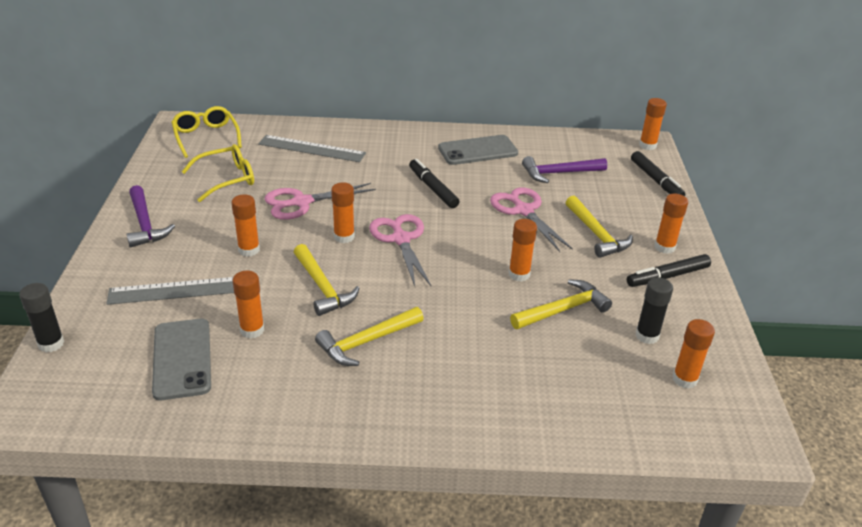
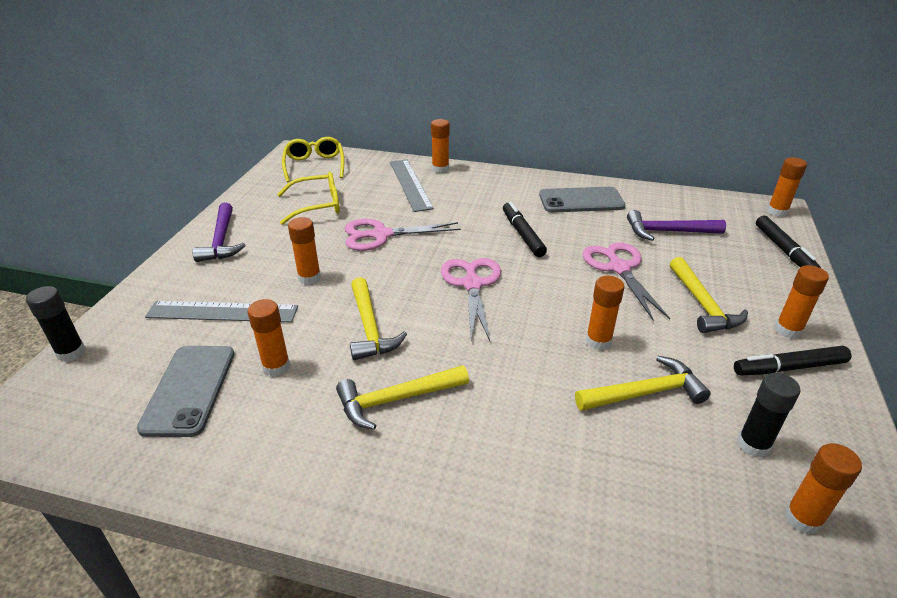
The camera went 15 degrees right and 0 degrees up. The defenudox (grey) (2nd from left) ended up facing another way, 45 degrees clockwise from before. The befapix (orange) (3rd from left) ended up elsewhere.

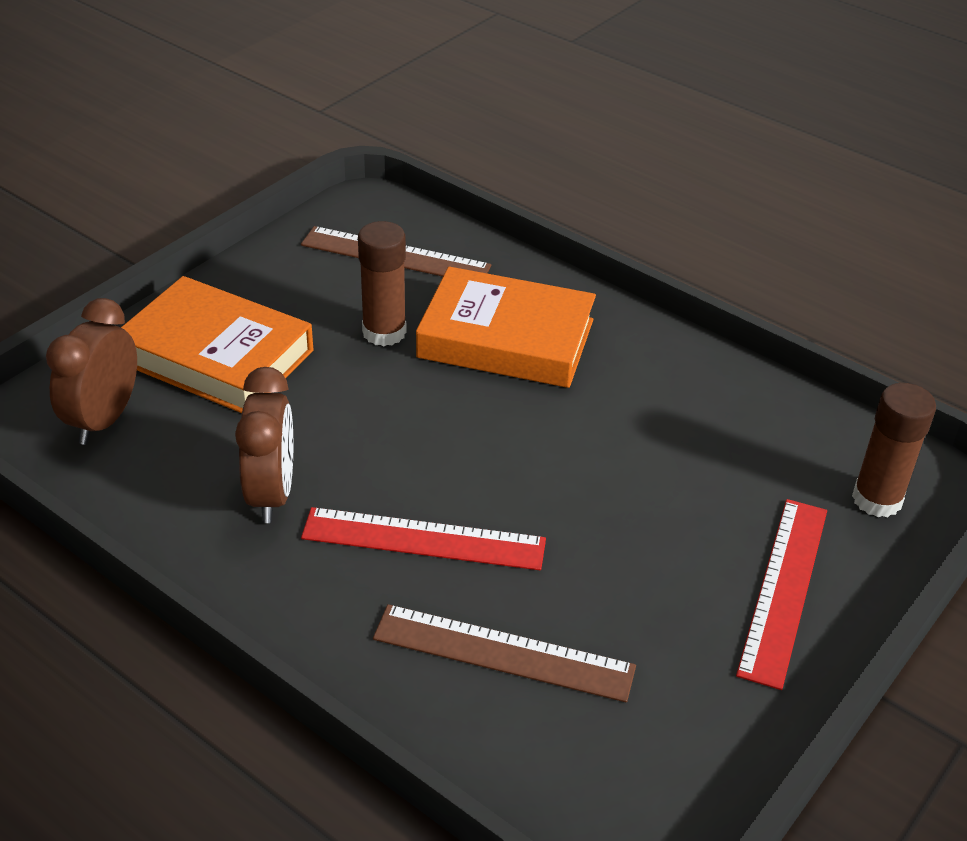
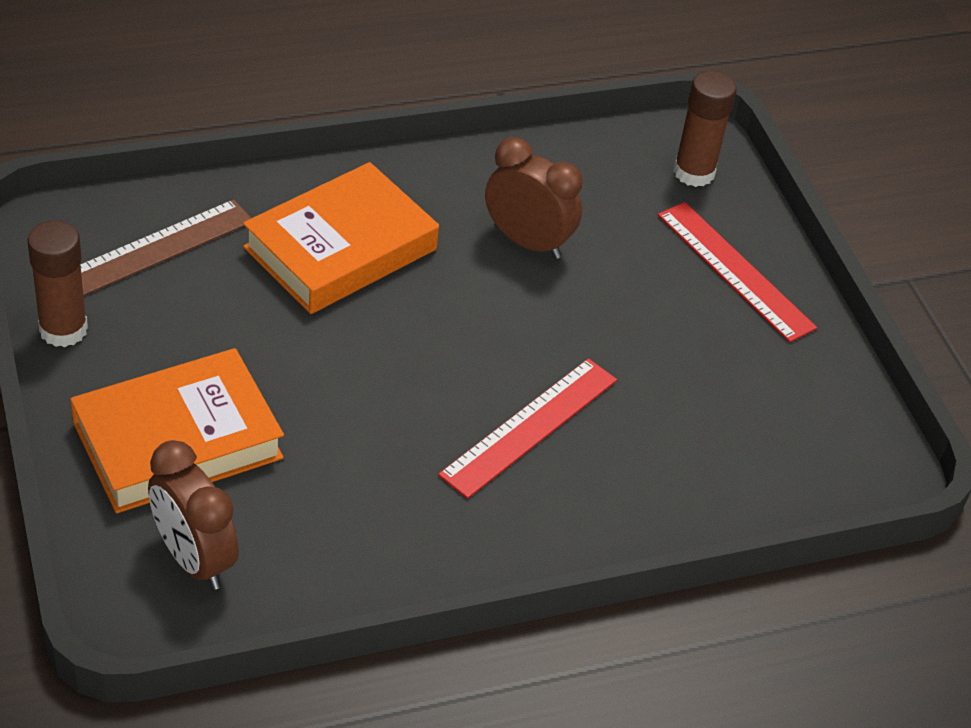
The camera went 60 degrees left and 5 degrees up. The befapix (brown) (1st from left) ended up elsewhere. The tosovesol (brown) (2nd from left) ended up elsewhere. The second view lost the defenudox (brown) (2nd from left).

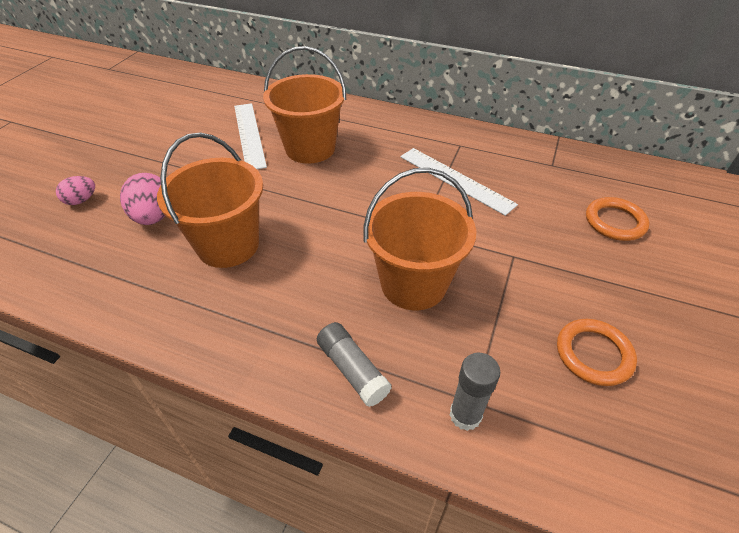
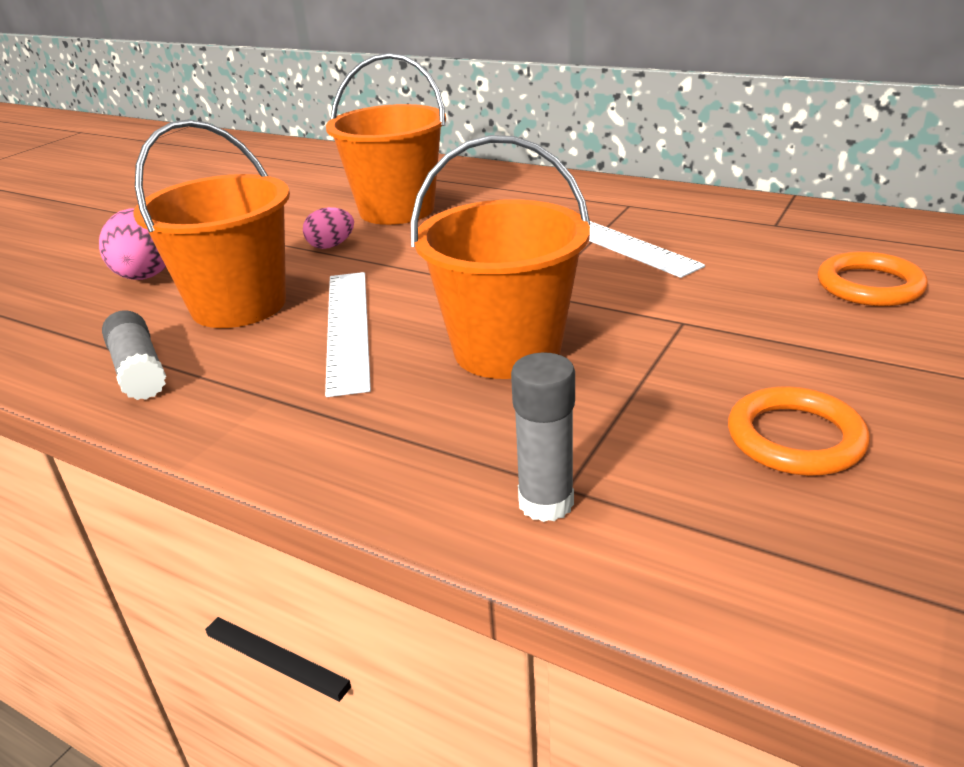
The camera went 10 degrees right and 15 degrees down. The defenudox (white) (1st from left) ended up elsewhere. The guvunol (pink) (1st from left in the first image) ended up elsewhere. The befapix (grey) (1st from left) ended up elsewhere.

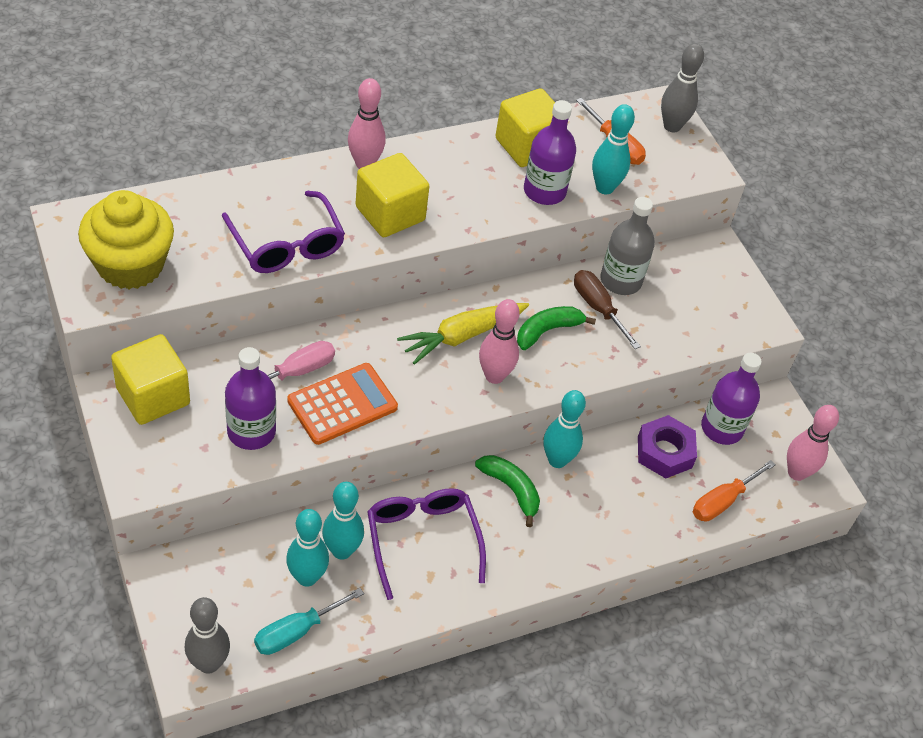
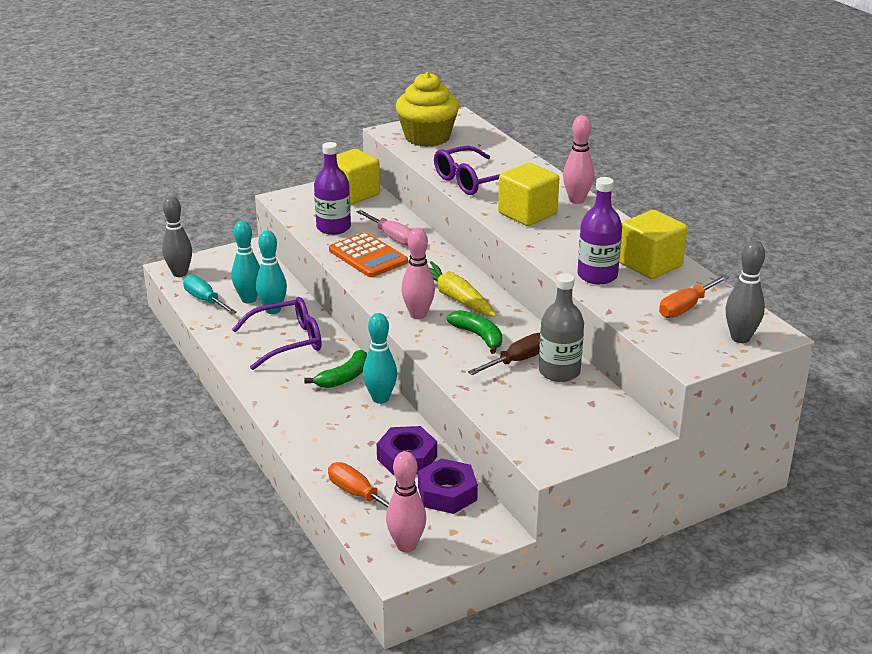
The camera went 90 degrees right and 20 degrees down. The second view lost the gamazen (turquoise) (4th from left). Where the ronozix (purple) (3rd from left) stood, the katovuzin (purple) (2nd from left) came to stand.

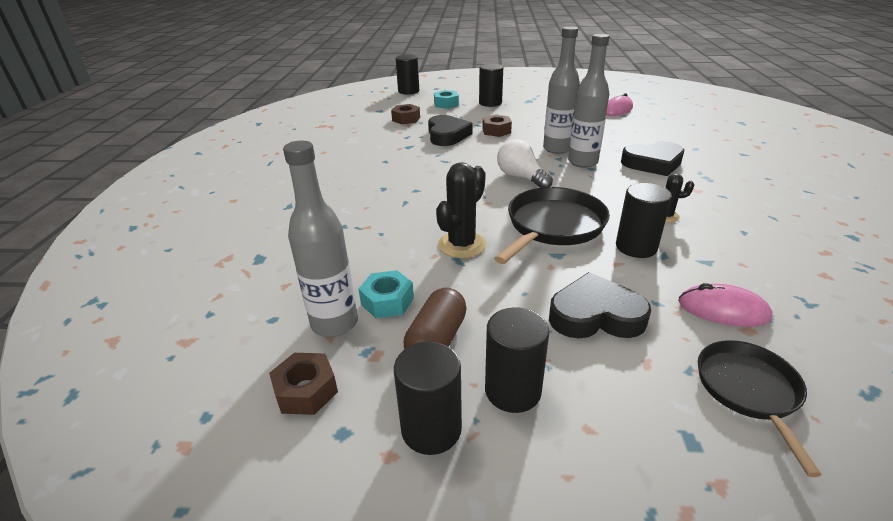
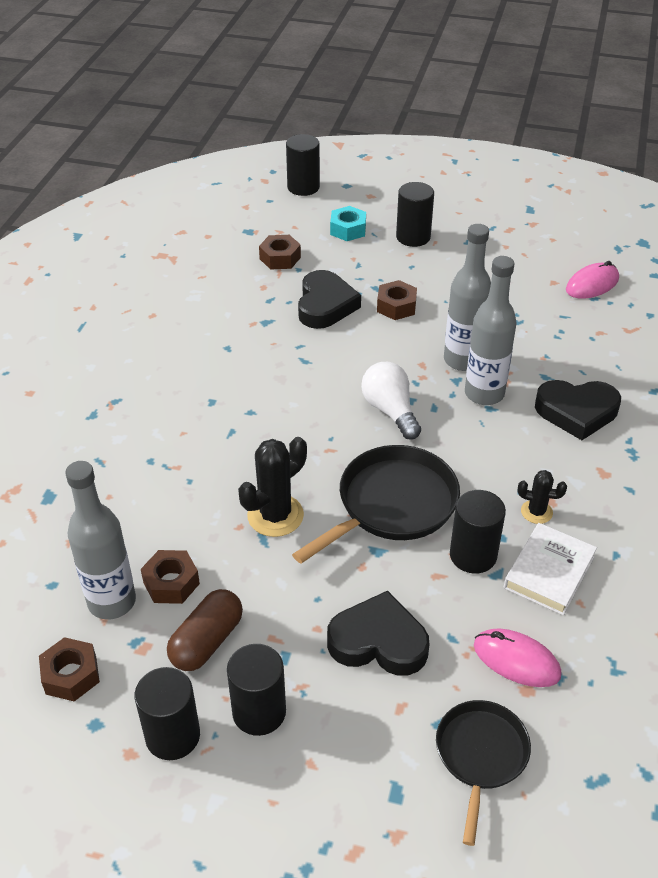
The camera went 10 degrees right and 10 degrees up. What was the katovuzin (turquoise) (1st from left) turned into the katovuzin (brown) (2nd from left). The second view gained the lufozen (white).

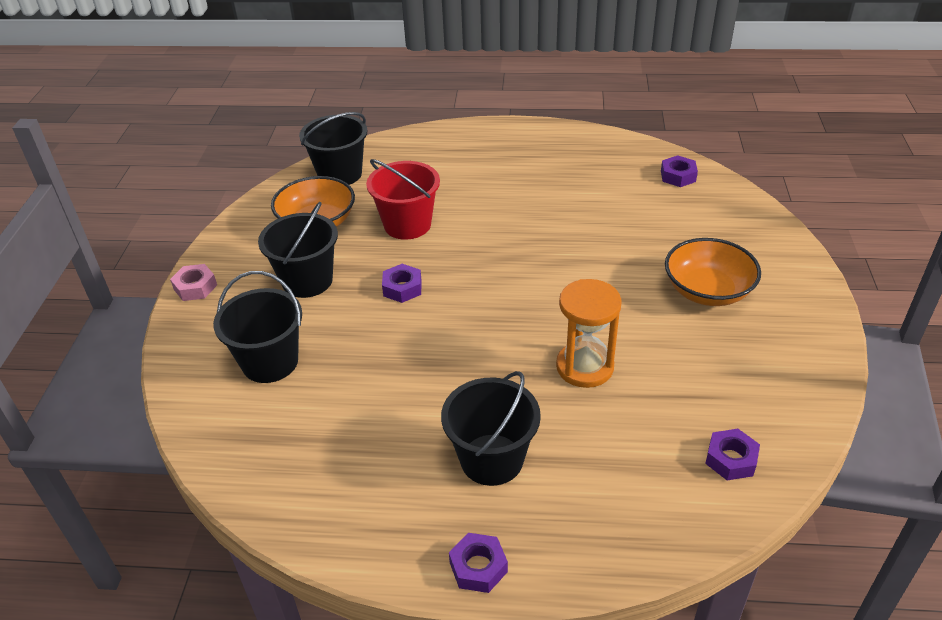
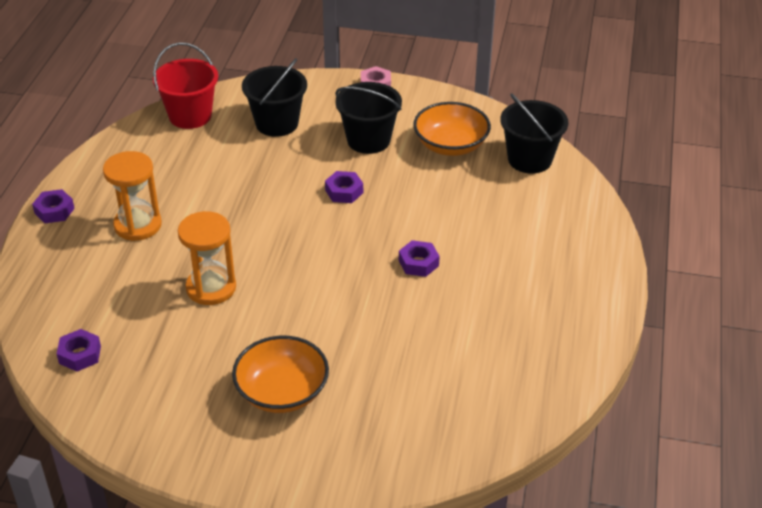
The camera went 95 degrees right and 0 degrees up. The katovuzin (purple) (3rd from left in the first image) ended up elsewhere. The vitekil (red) ended up elsewhere. Where the vitekil (black) (4th from left) stood, the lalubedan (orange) (1st from left) came to stand.

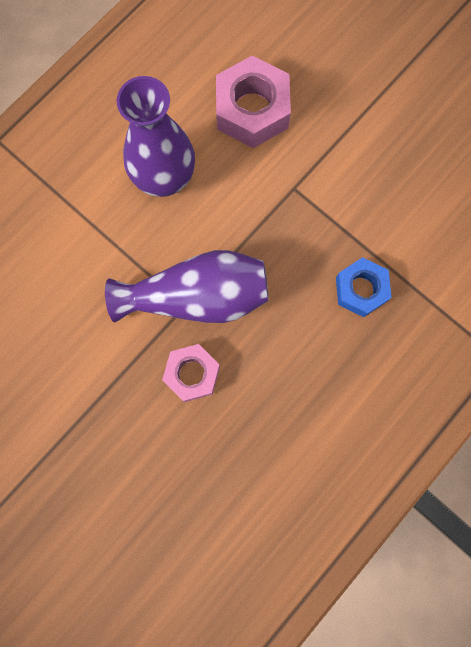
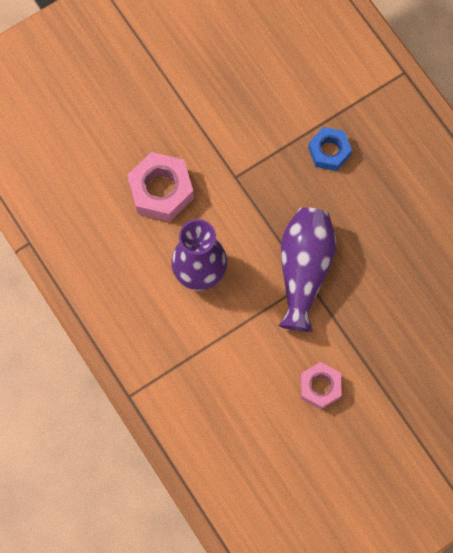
The camera went 75 degrees left and 5 degrees down. The katovuzin (pink) (1st from left in the first image) ended up elsewhere.

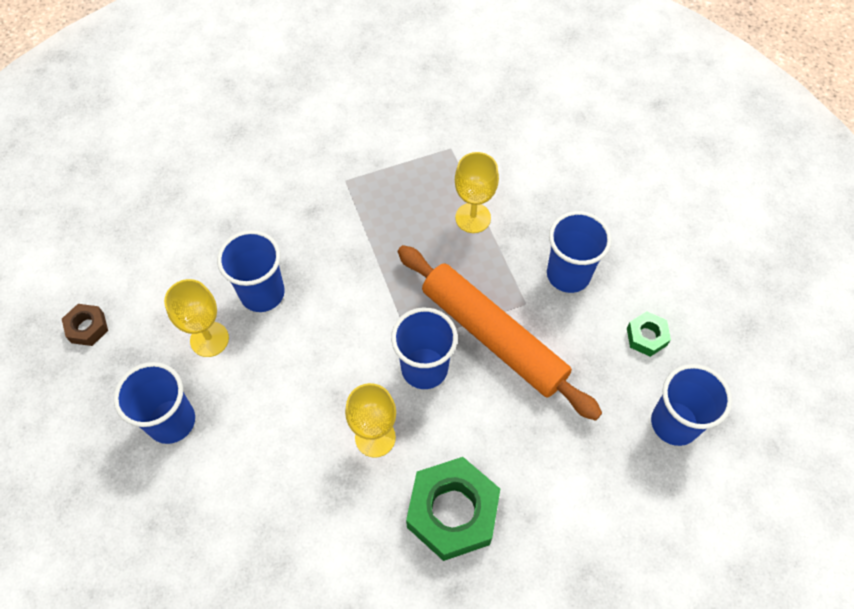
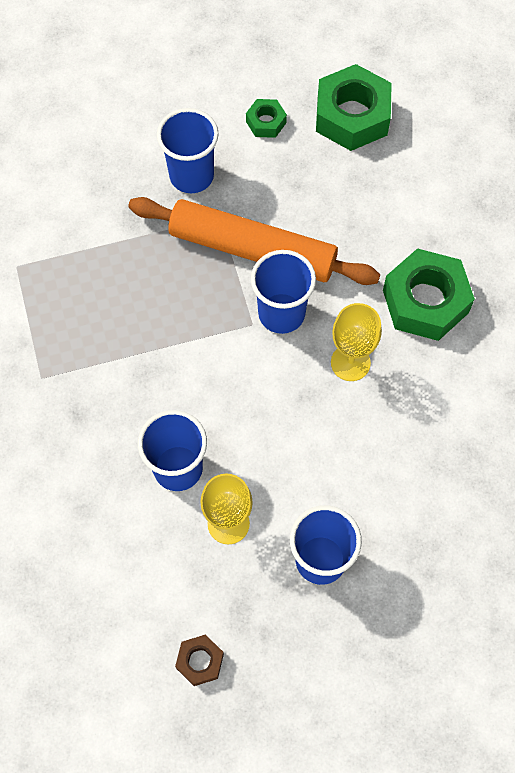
The camera went 85 degrees left and 5 degrees up. The second view lost the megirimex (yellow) (3rd from left). The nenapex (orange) ended up facing another way, 60 degrees clockwise from before. Where the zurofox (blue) (5th from left) stood, the katovuzin (green) (2nd from left) came to stand.

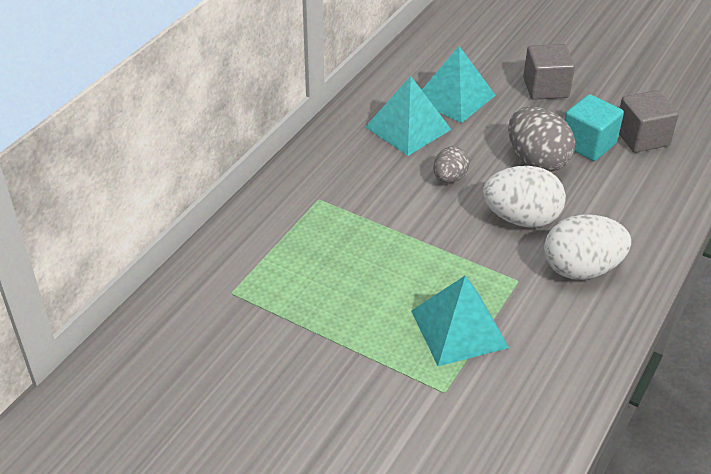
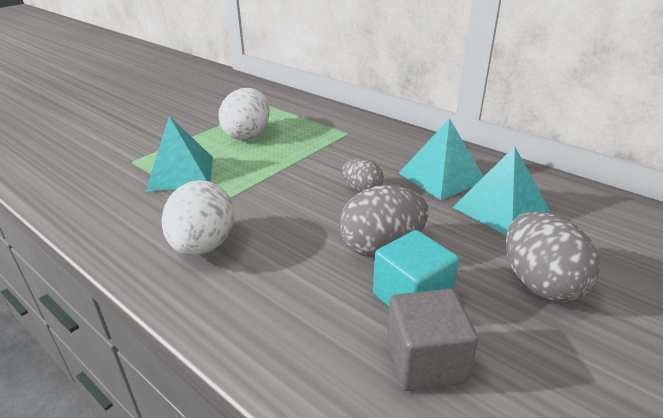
The camera went 100 degrees right and 10 degrees down. Where the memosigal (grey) (1st from left) stood, the guvunol (grey) (3rd from left) came to stand. The guvunol (white) (1st from left in the first image) ended up elsewhere.

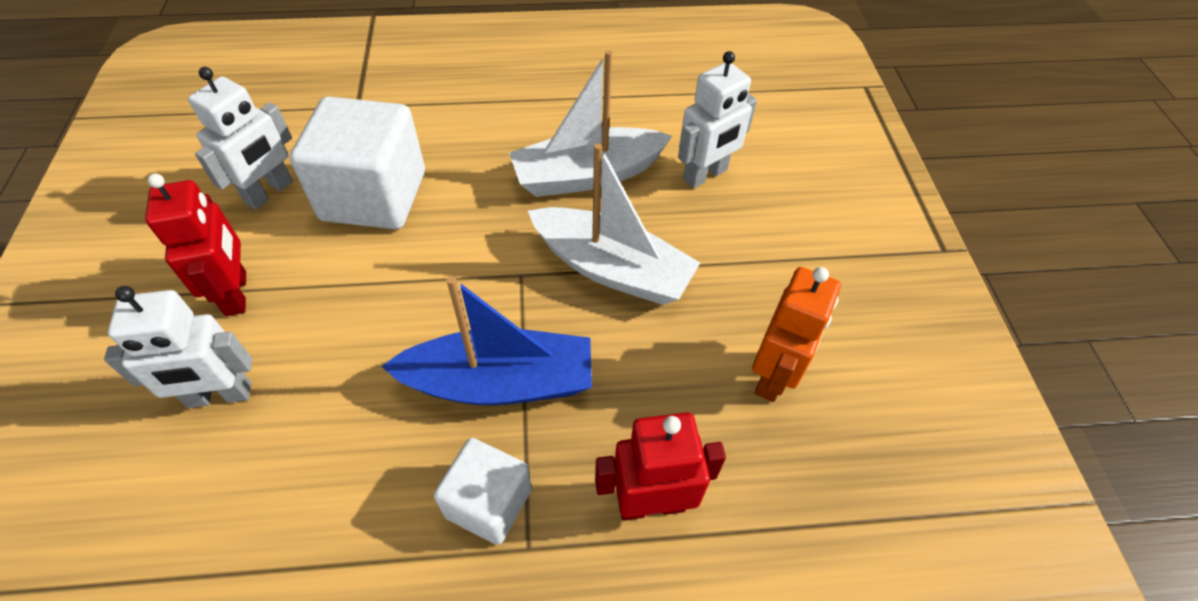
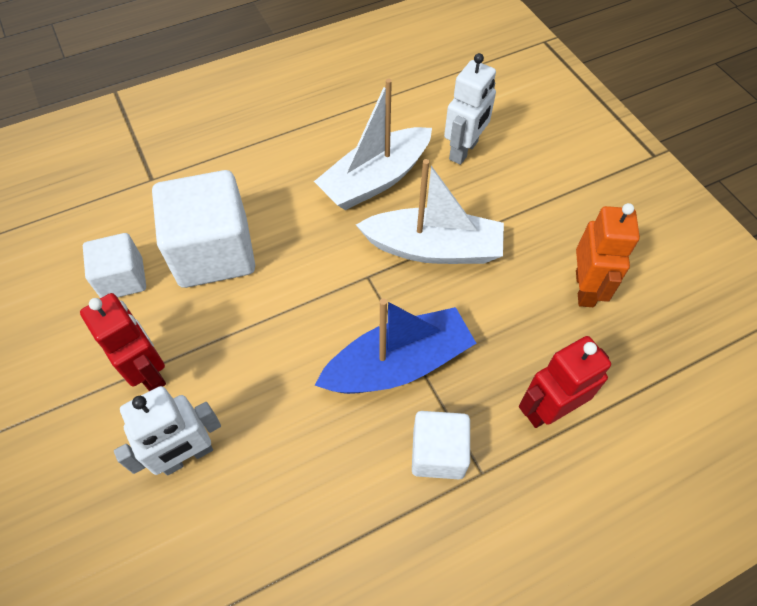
The camera went 20 degrees left and 5 degrees up. Where the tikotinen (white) (2nd from left) stood, the memosigal (white) (1st from left) came to stand.

